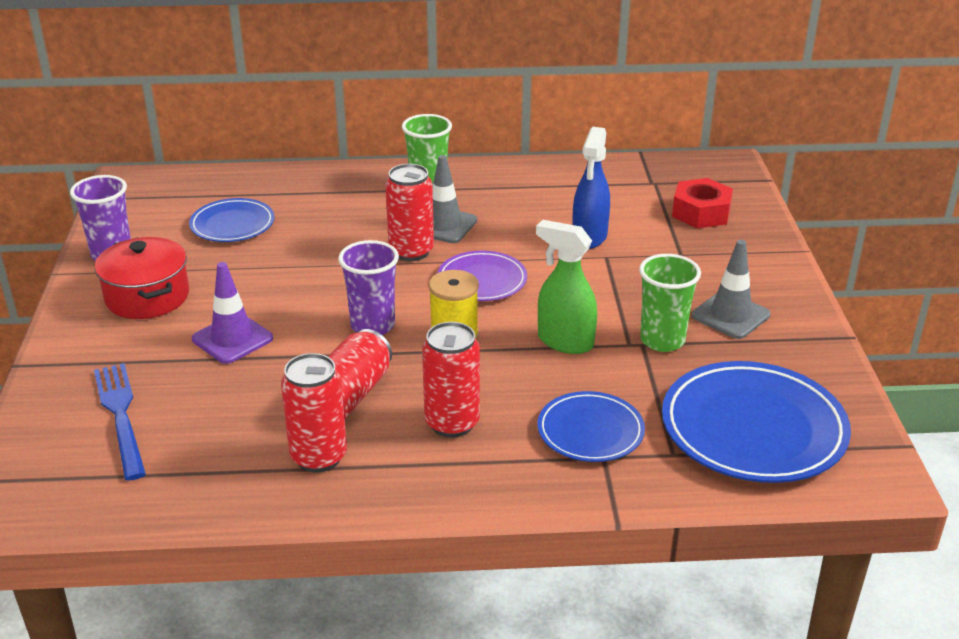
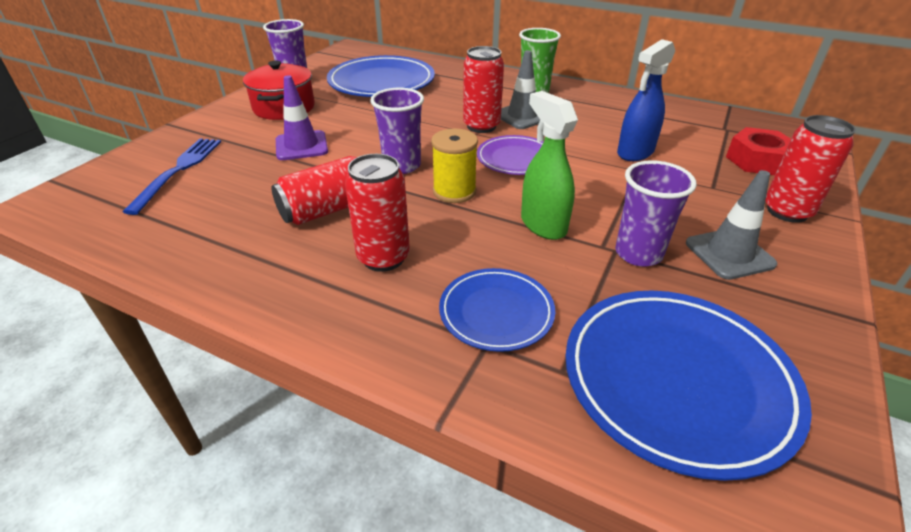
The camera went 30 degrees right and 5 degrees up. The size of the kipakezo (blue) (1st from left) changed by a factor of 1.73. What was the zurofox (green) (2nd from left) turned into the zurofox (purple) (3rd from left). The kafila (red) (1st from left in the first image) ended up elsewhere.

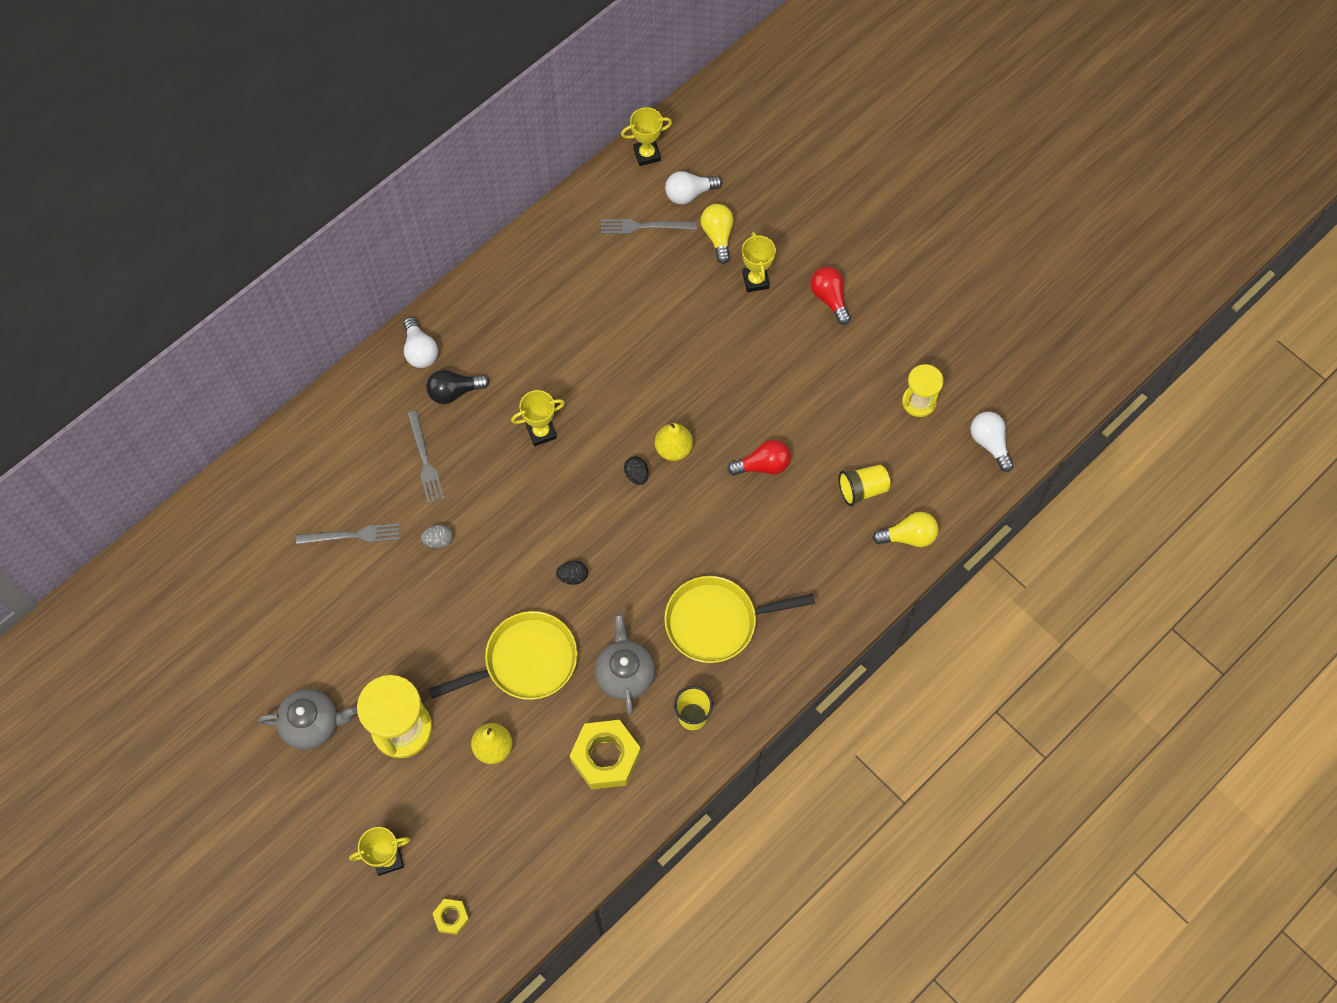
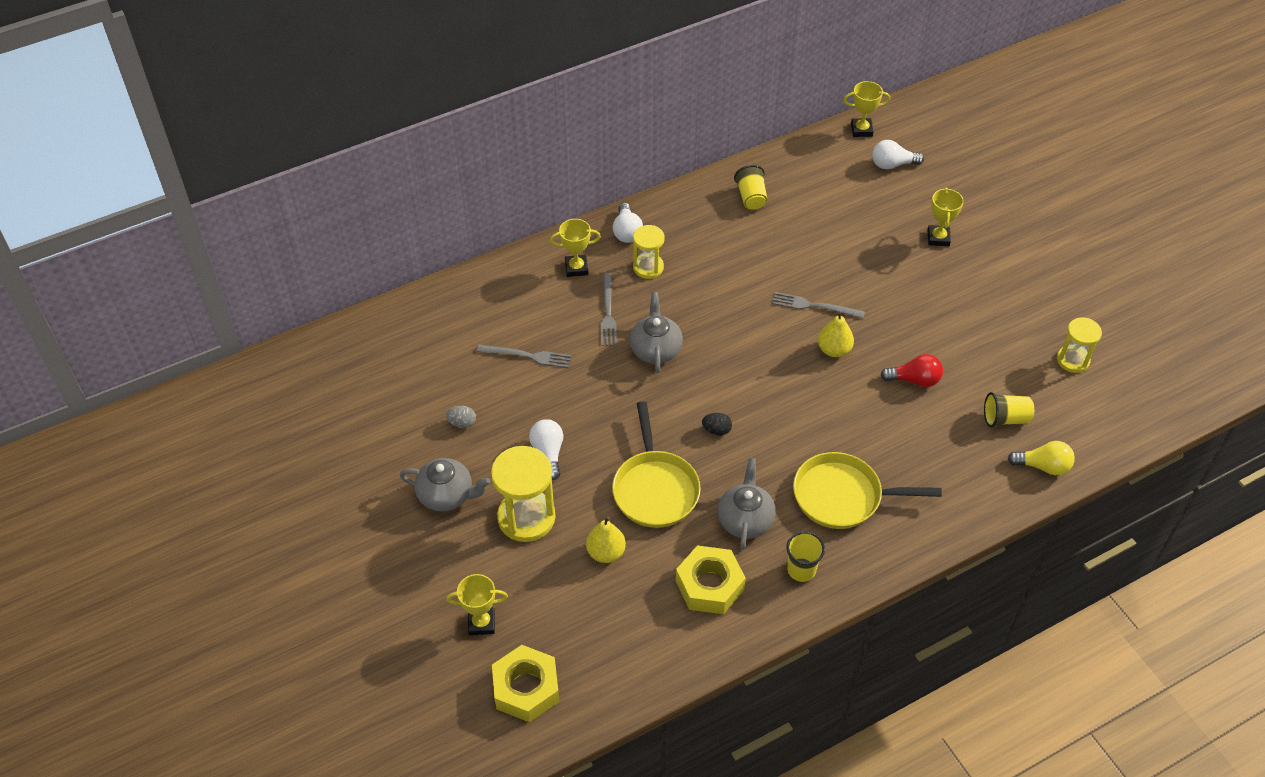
The camera went 15 degrees right and 15 degrees down. The second view lost the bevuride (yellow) (1st from left). The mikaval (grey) (3rd from left) ended up elsewhere. The second view lost the bevuride (red) (2nd from left). Where the bevuride (black) stood, the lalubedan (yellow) (2nd from left) came to stand. The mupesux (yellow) (2nd from left) ended up elsewhere. The bevuride (white) (3rd from left in the first image) ended up elsewhere. The second view lost the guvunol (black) (2nd from left). The guvunol (grey) ended up elsewhere. The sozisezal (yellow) (1st from left) ended up facing another way, 90 degrees clockwise from before. The size of the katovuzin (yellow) (1st from left) changed by a factor of 2.01. The second view gained the zurofox (yellow) (1st from left). The second view gained the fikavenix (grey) (2nd from left).

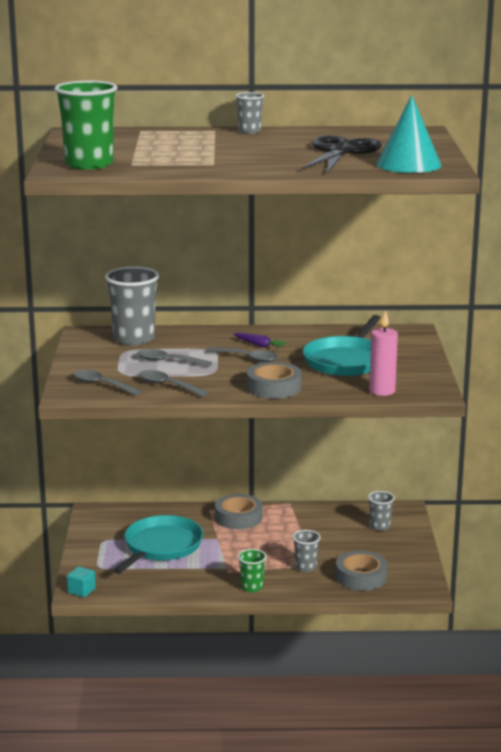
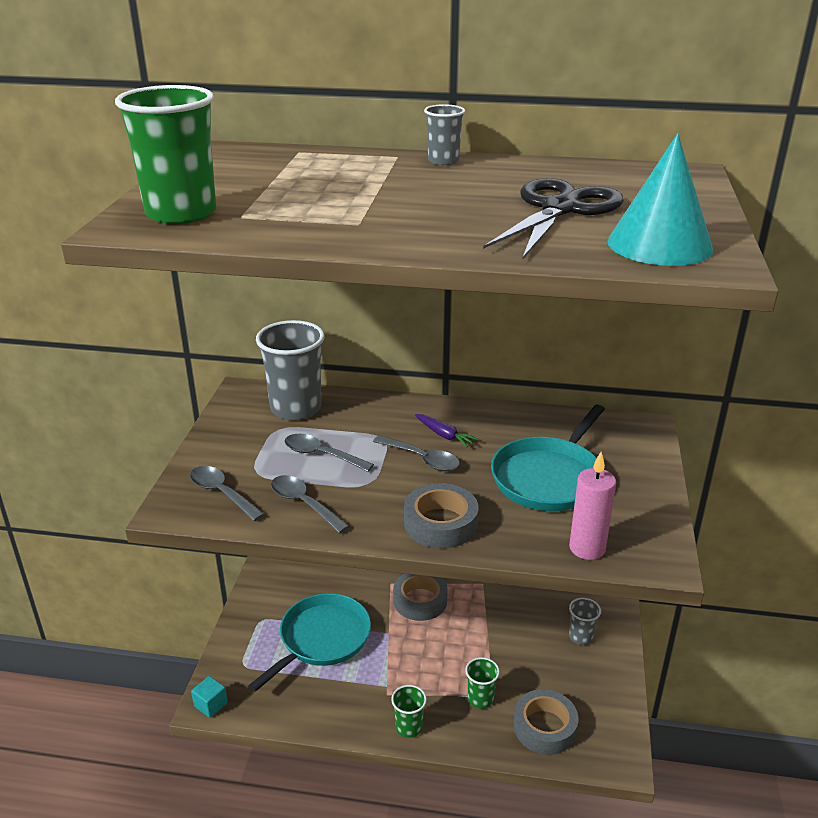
The camera went 10 degrees right and 10 degrees up. What was the zurofox (grey) (3rd from left) turned into the zurofox (green) (3rd from left).

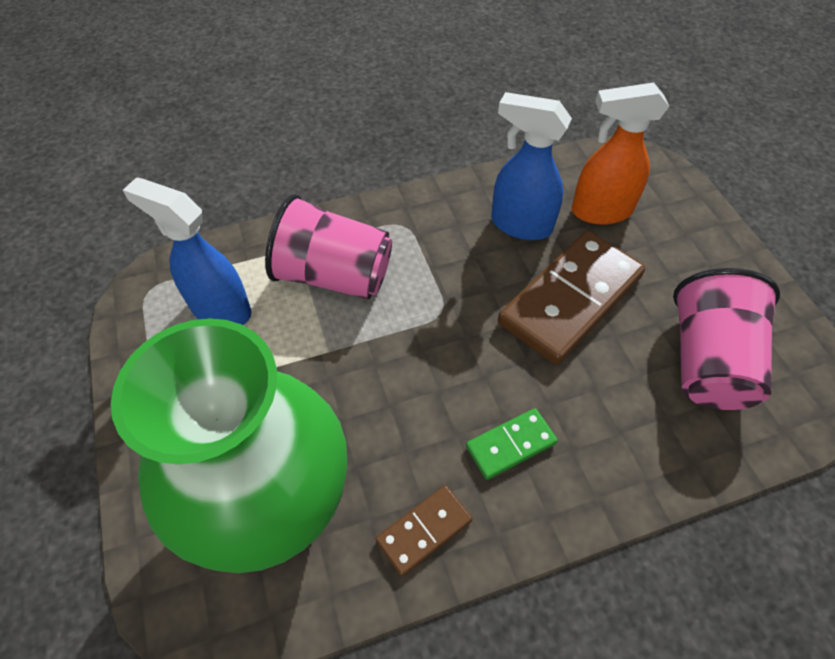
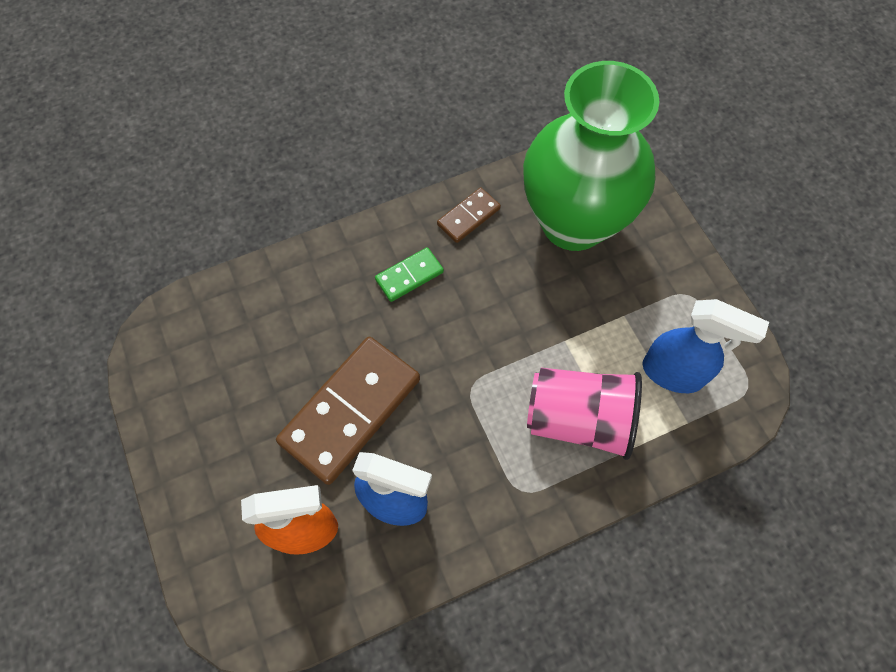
The camera went 175 degrees right and 10 degrees up. The second view lost the zurofox (pink) (2nd from left).

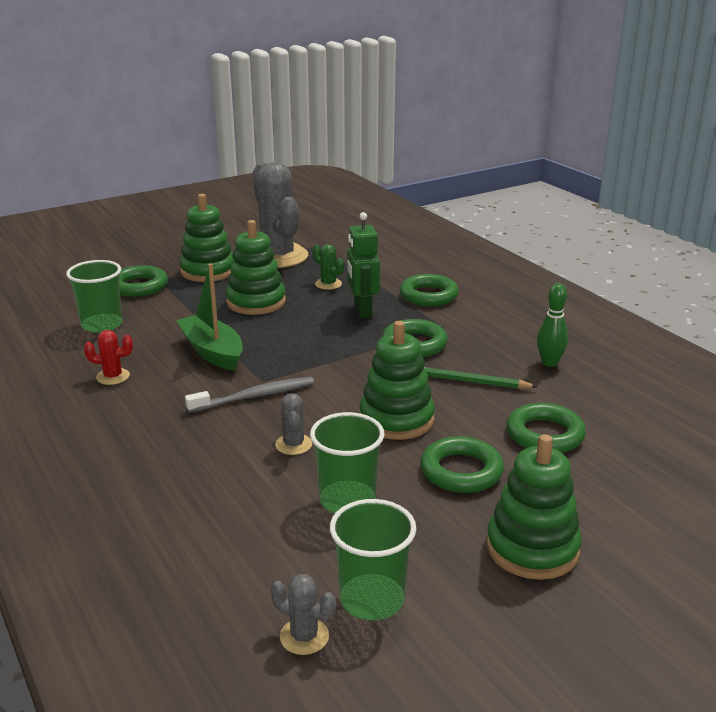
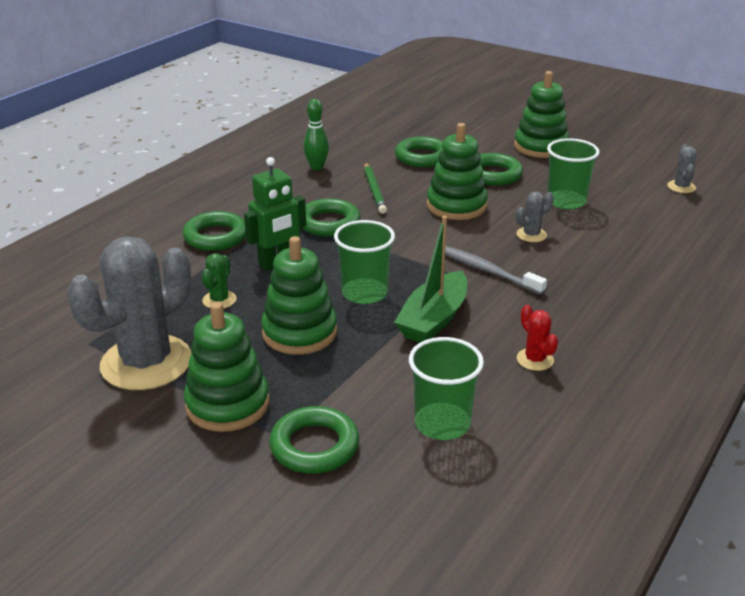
The camera went 115 degrees left and 5 degrees up. The zurofox (green) (3rd from left in the first image) ended up elsewhere.

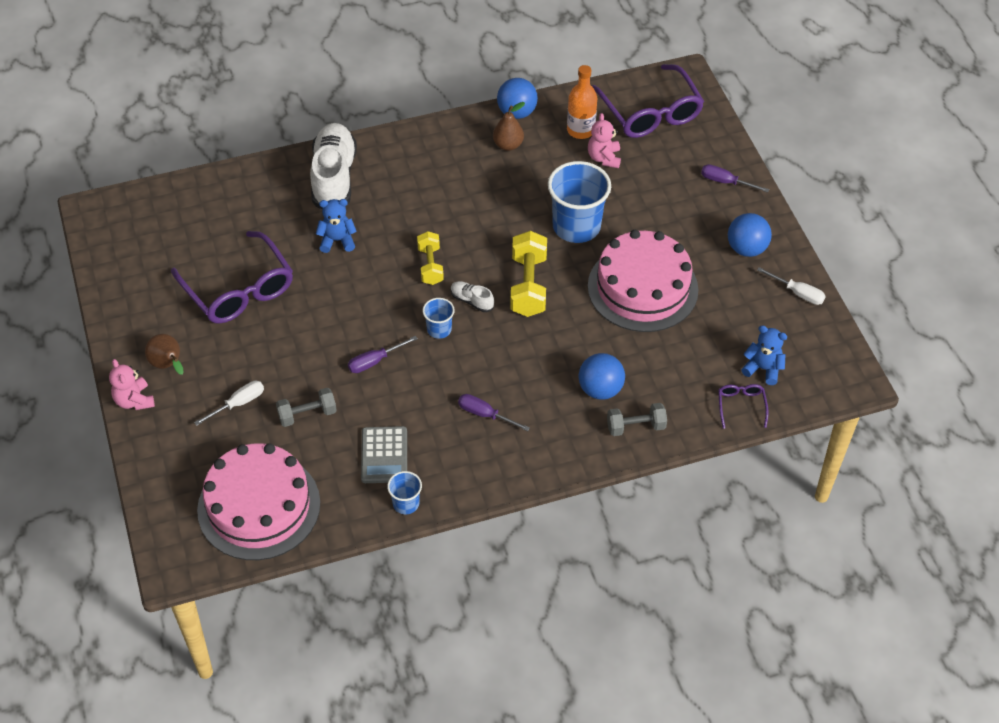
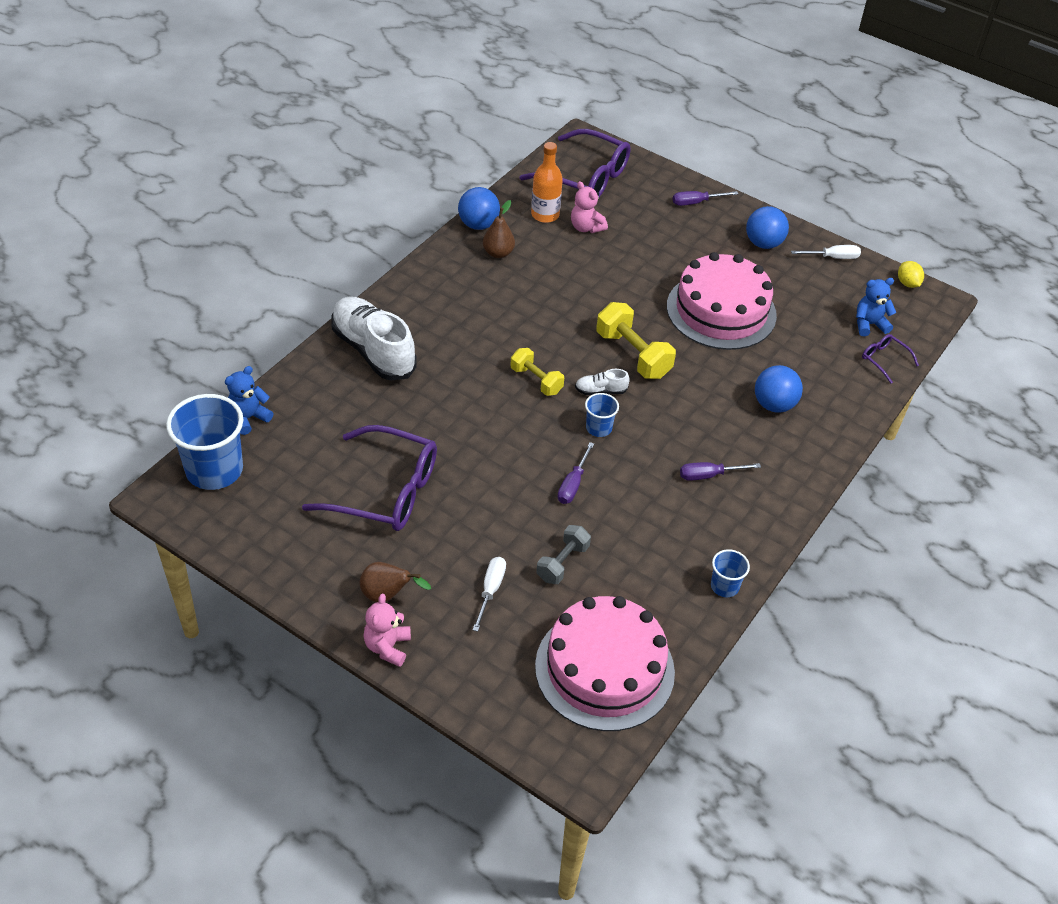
The camera went 40 degrees left and 5 degrees down. The zurofox (blue) (3rd from left in the first image) ended up elsewhere. The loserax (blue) (1st from left) ended up elsewhere. The loserax (pink) (1st from left) ended up facing another way, 75 degrees clockwise from before. The second view lost the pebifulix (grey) (2nd from left). The second view lost the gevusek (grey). The second view gained the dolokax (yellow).

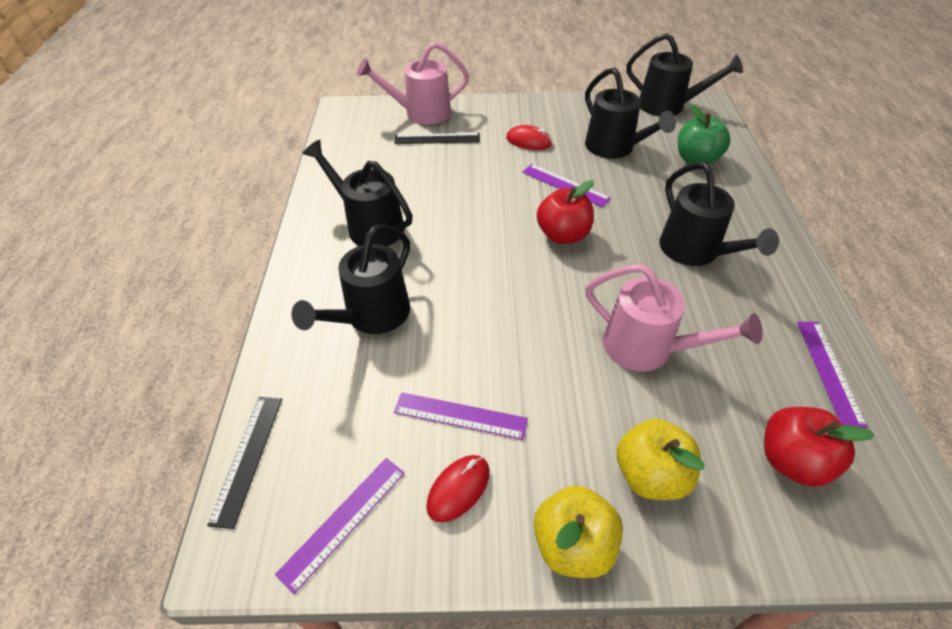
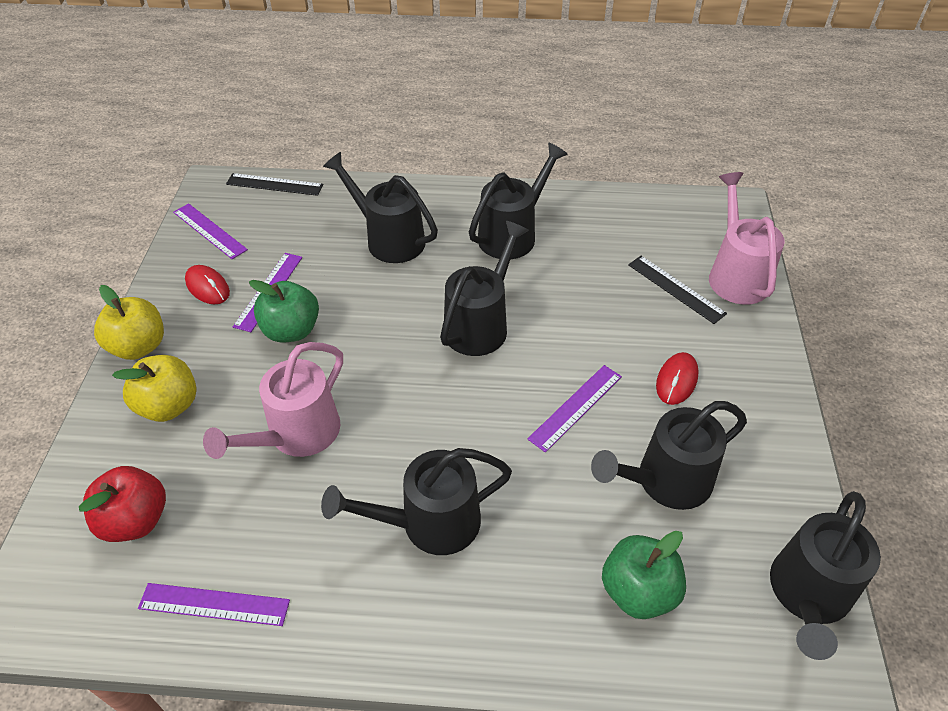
The camera went 95 degrees right and 0 degrees up. The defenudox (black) (2nd from left) ended up facing another way, 45 degrees counterclockwise from before. The second view lost the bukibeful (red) (1st from left). The second view gained the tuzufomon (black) (3rd from left). The second view gained the bukibeful (green) (1st from left).

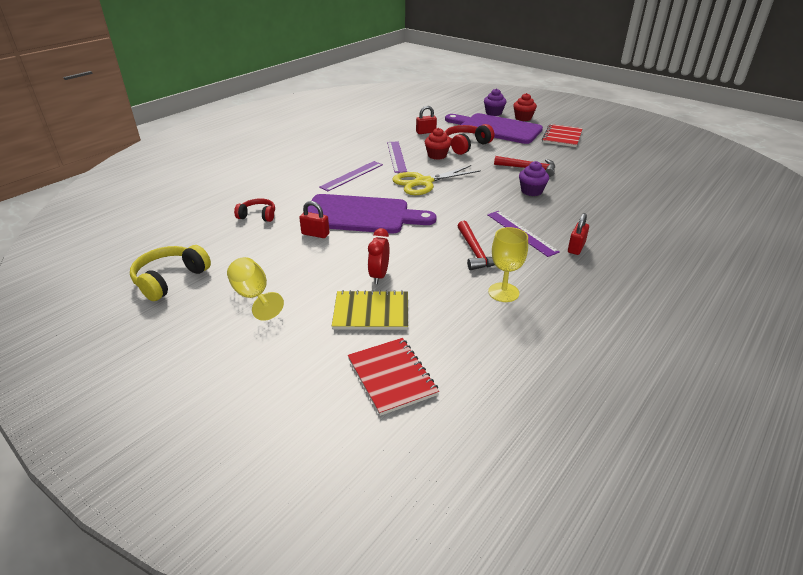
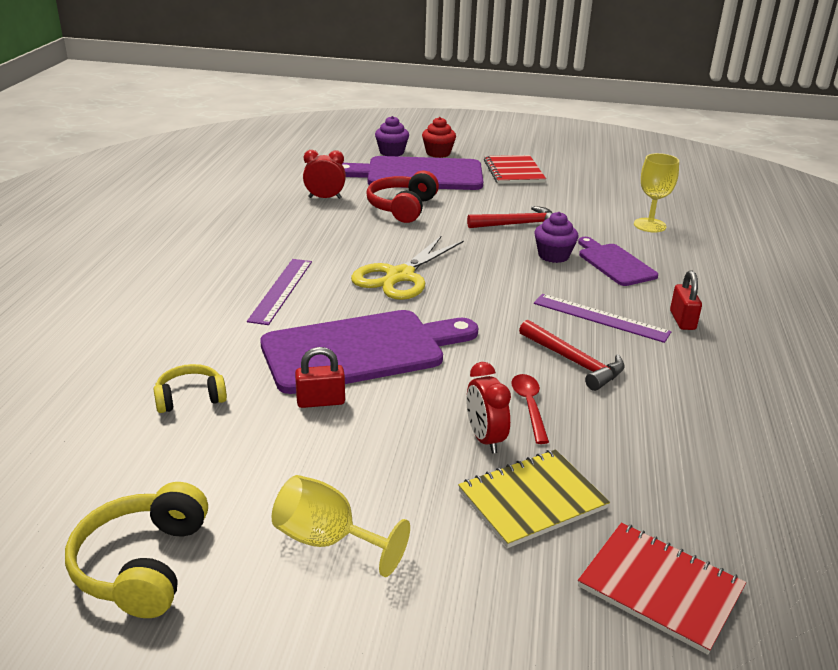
The camera went 30 degrees left and 5 degrees down. Where the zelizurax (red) (2nd from left) stood, the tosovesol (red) (1st from left) came to stand. The second view lost the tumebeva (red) (1st from left). The second view lost the defenudox (purple) (2nd from left). What was the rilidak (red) (1st from left) turned into the rilidak (yellow) (2nd from left). The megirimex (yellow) (2nd from left) ended up elsewhere. The second view gained the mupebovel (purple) (3rd from left). The second view gained the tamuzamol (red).

